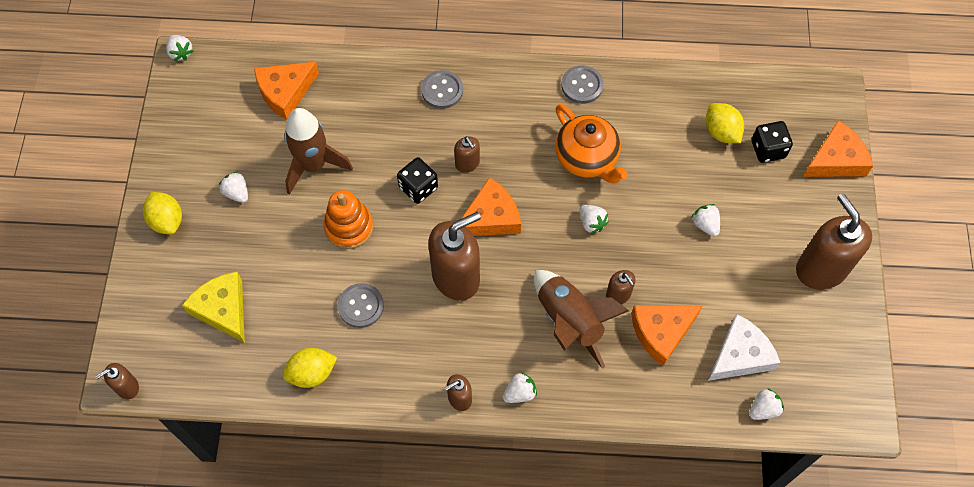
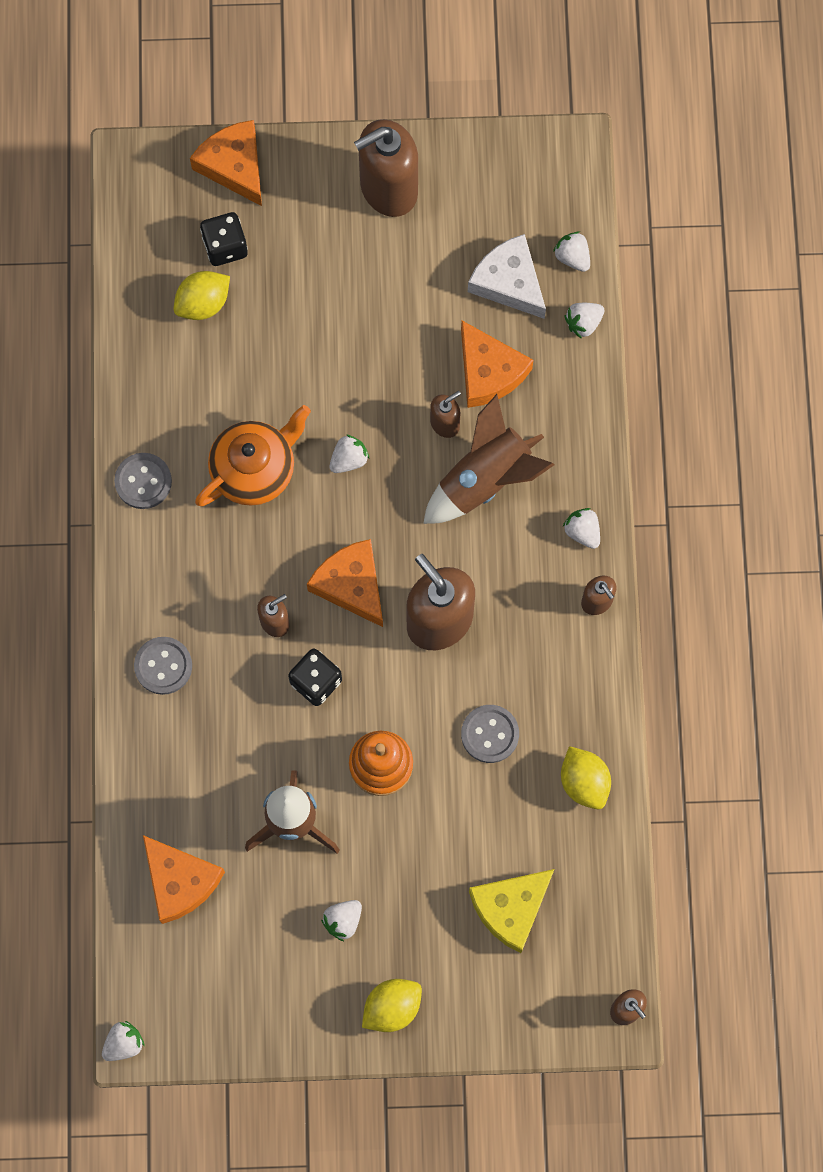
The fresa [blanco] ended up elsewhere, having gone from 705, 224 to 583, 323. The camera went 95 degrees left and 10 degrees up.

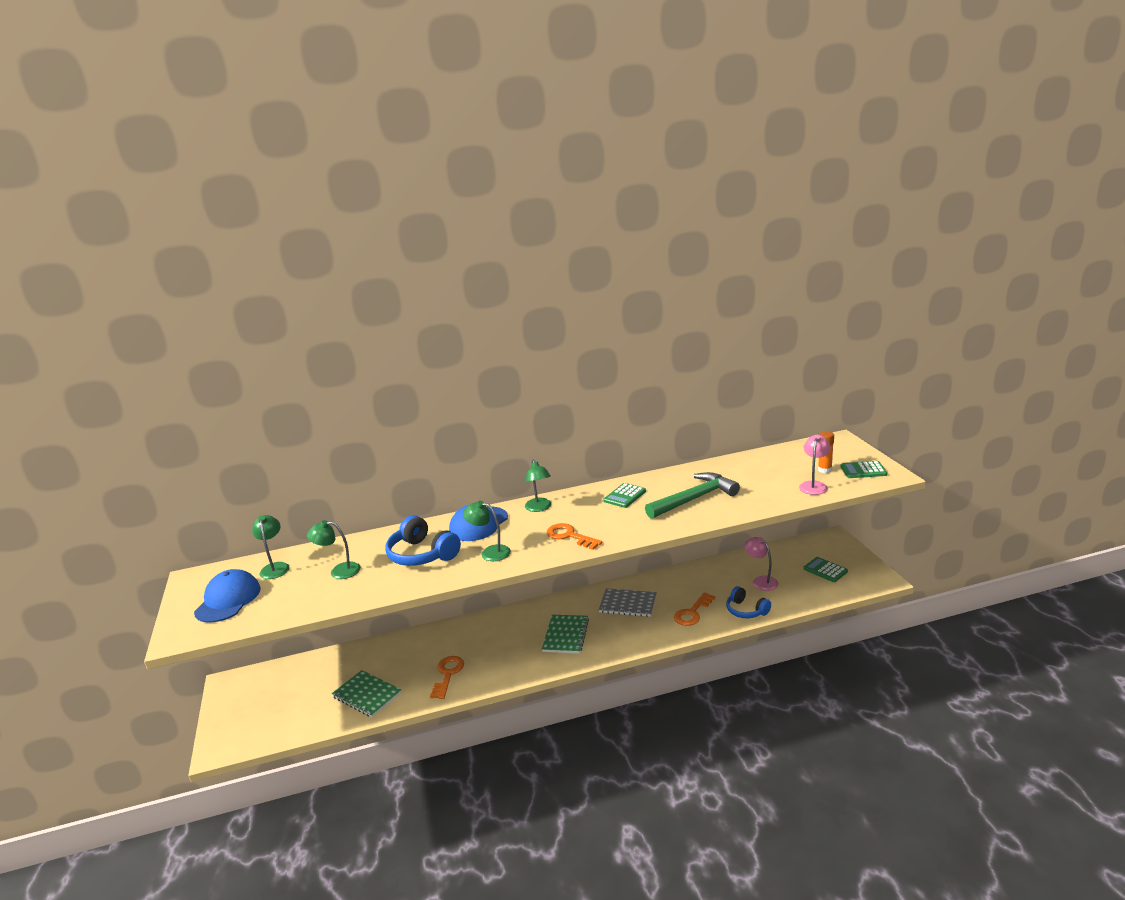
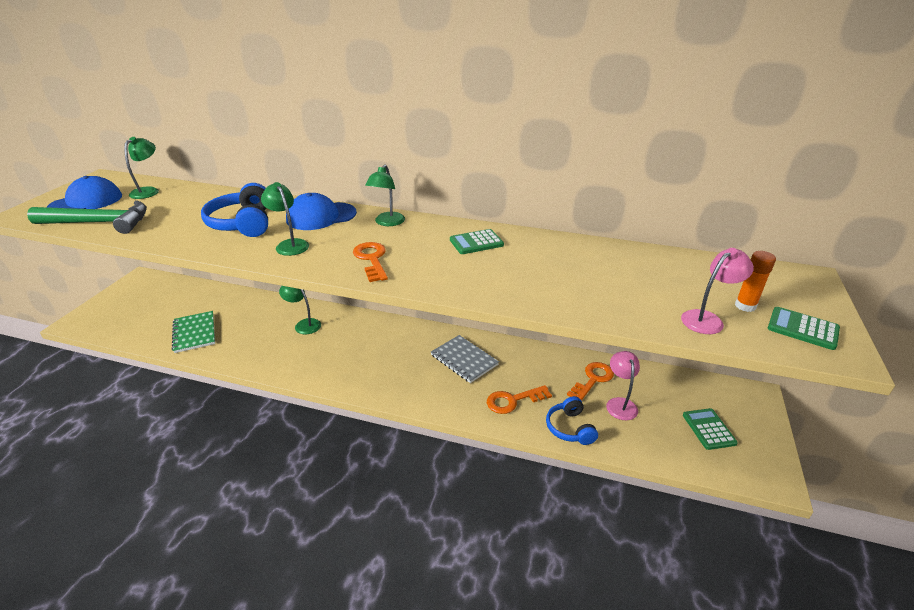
The second view lost the cuaderno [verde] at 566, 635. The lámpara [verde] ended up elsewhere, having gone from 339, 571 to 304, 324. The llave [naranja] ended up elsewhere, having gone from 448, 674 to 593, 380. The martillo [verde] ended up elsewhere, having gone from 694, 499 to 99, 223. The camera went 30 degrees right and 10 degrees up.

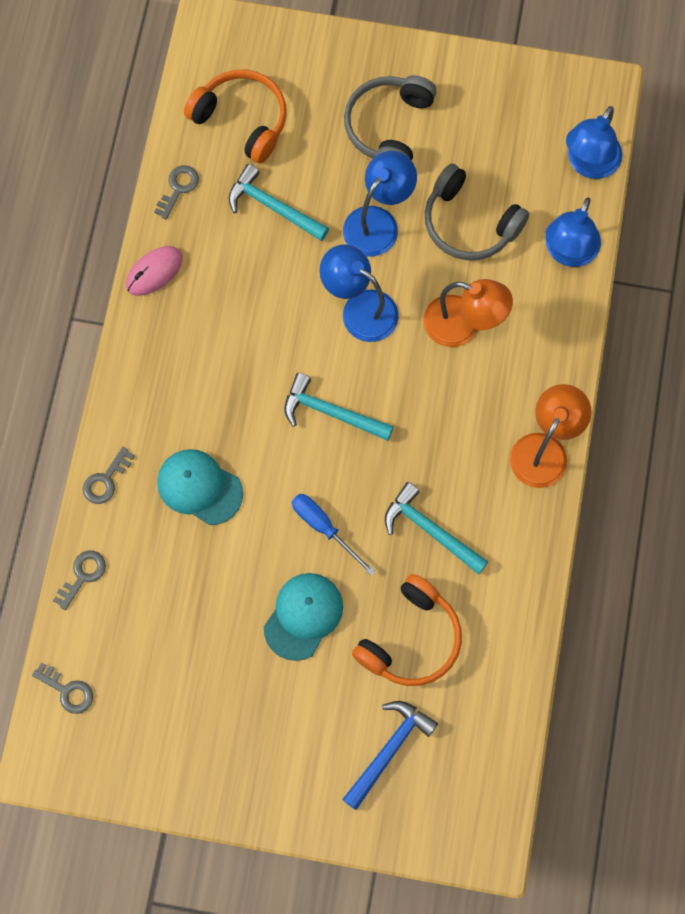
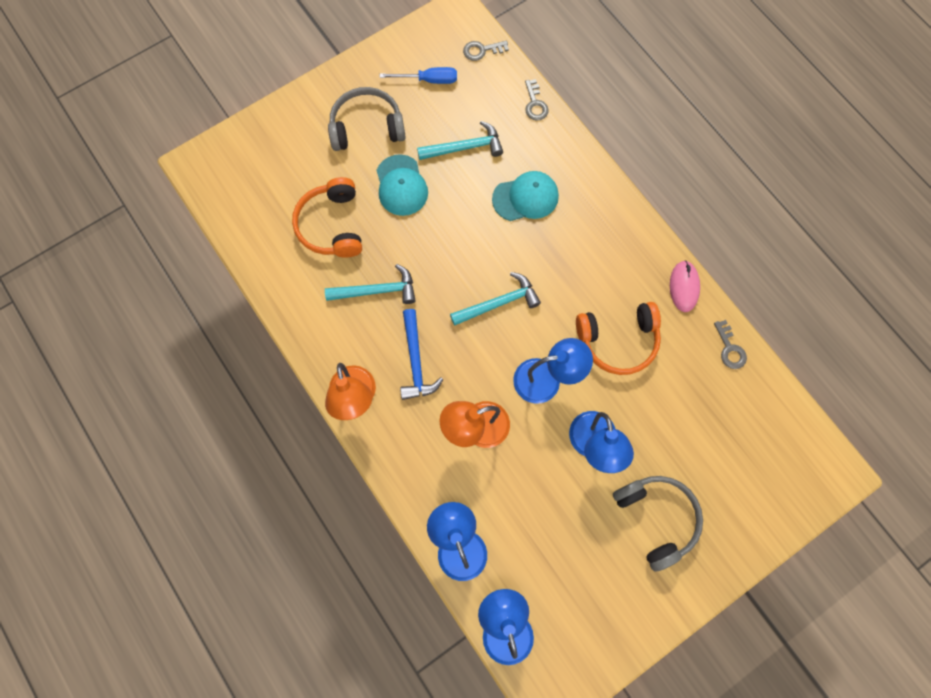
The second view lost the llave [gris] at 106, 480. The auriculares [naranja] ended up elsewhere, having gone from 242, 120 to 618, 341. The martillo [turquesa] ended up elsewhere, having gone from 273, 207 to 465, 148. The destornillador [azul] ended up elsewhere, having gone from 324, 528 to 428, 80. The martillo [azul] ended up elsewhere, having gone from 389, 750 to 415, 361. The auriculares [gris] ended up elsewhere, having gone from 469, 223 to 367, 127. The camera went 135 degrees right and 0 degrees up.

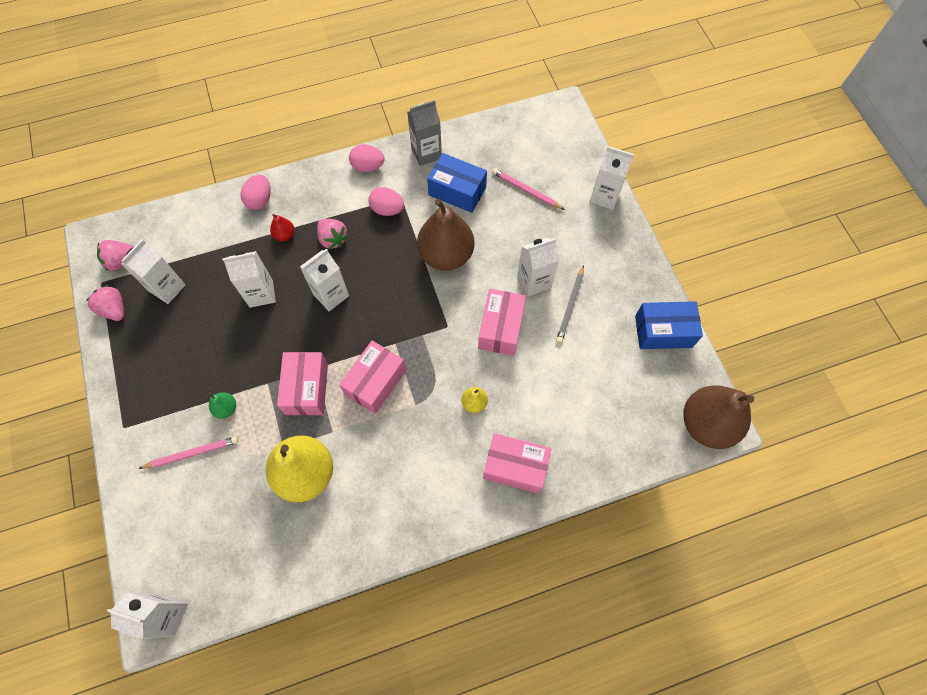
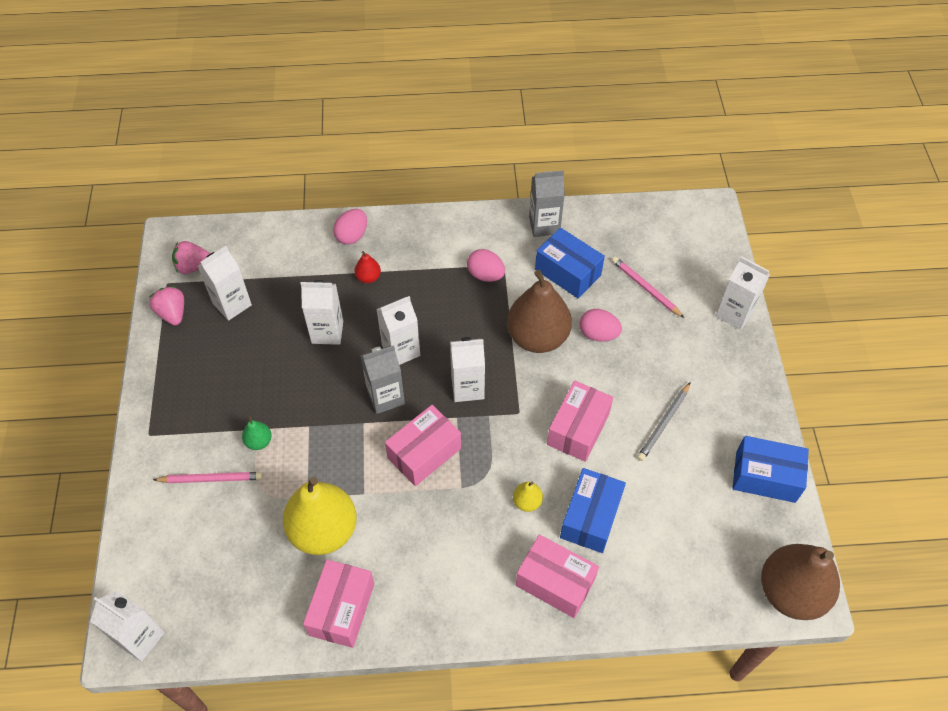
The second view lost the fresa [rosa] at 333, 239. The second view gained the cartón de leche [gris] at 385, 397. The second view gained the caja [azul] at 590, 517. The caja [rosa] ended up elsewhere, having gone from 307, 389 to 342, 609. The huevo [rosa] ended up elsewhere, having gone from 368, 166 to 598, 334. The cartón de leche [blanco] ended up elsewhere, having gone from 534, 281 to 467, 388. The camera went 15 degrees right and 10 degrees down.

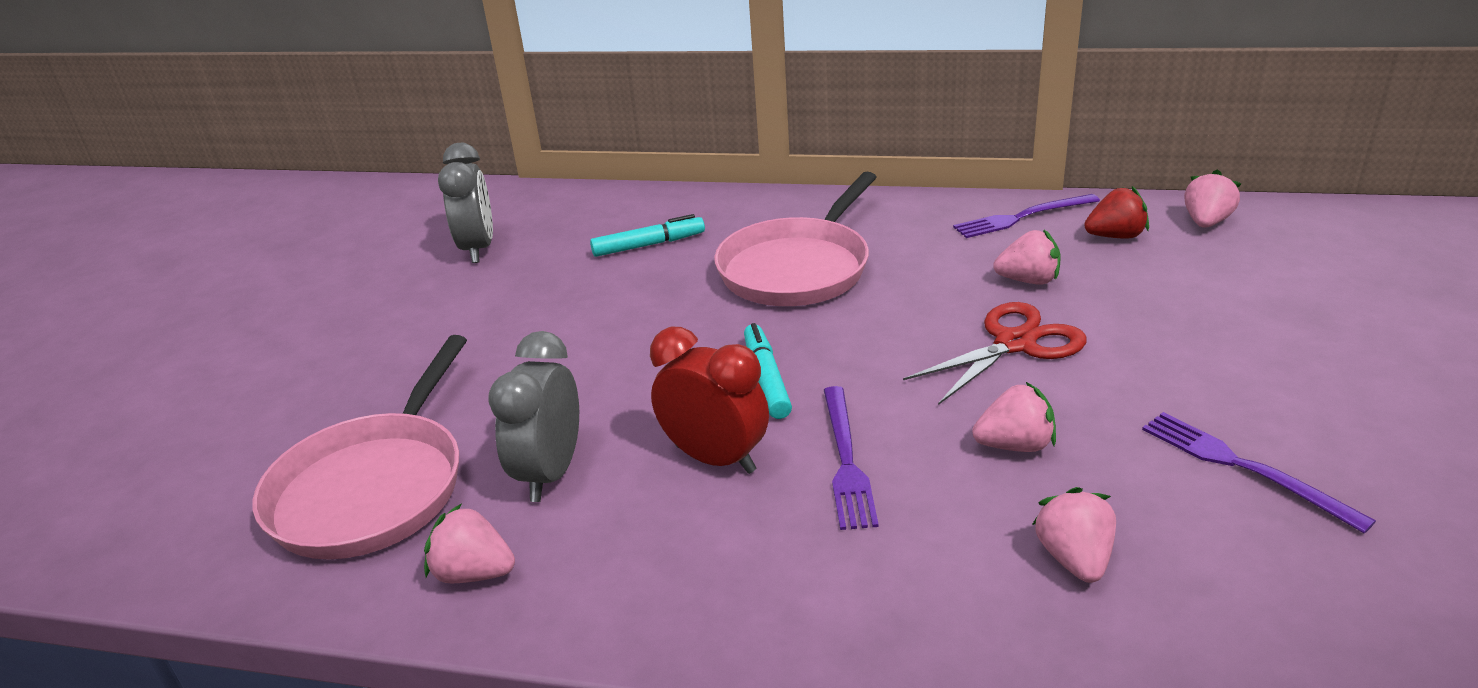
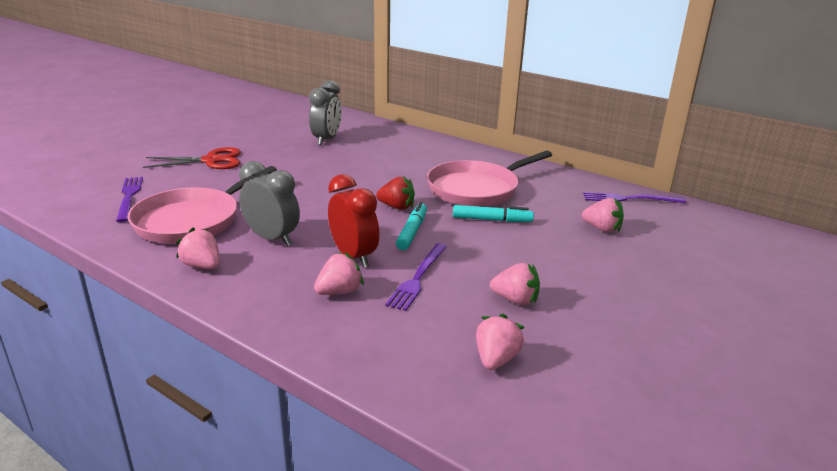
The rotulador [turquesa] ended up elsewhere, having gone from 649, 245 to 492, 220. The tijeras [rojo] ended up elsewhere, having gone from 1015, 344 to 211, 161. The fresa [rojo] ended up elsewhere, having gone from 1115, 236 to 397, 207. The tenedor [morado] ended up elsewhere, having gone from 1243, 467 to 129, 197. The fresa [rosa] ended up elsewhere, having gone from 1206, 222 to 339, 292. The despertador [gris] at 550, 473 ended up facing another way, 90 degrees clockwise from before. The camera went 20 degrees right and 5 degrees down.

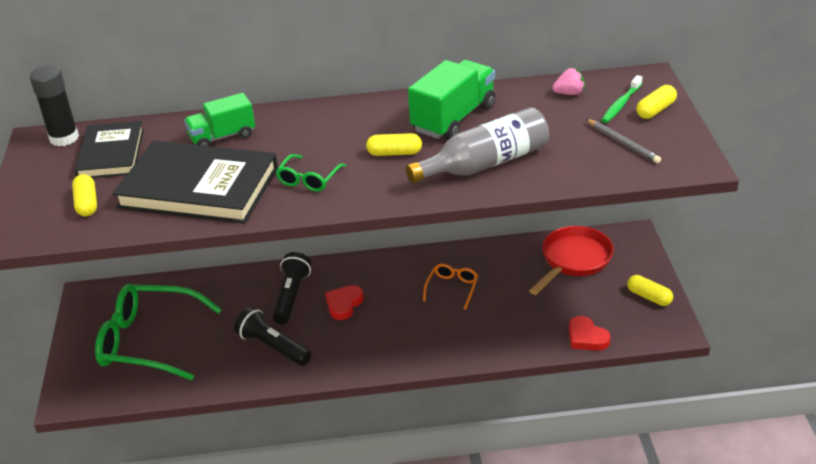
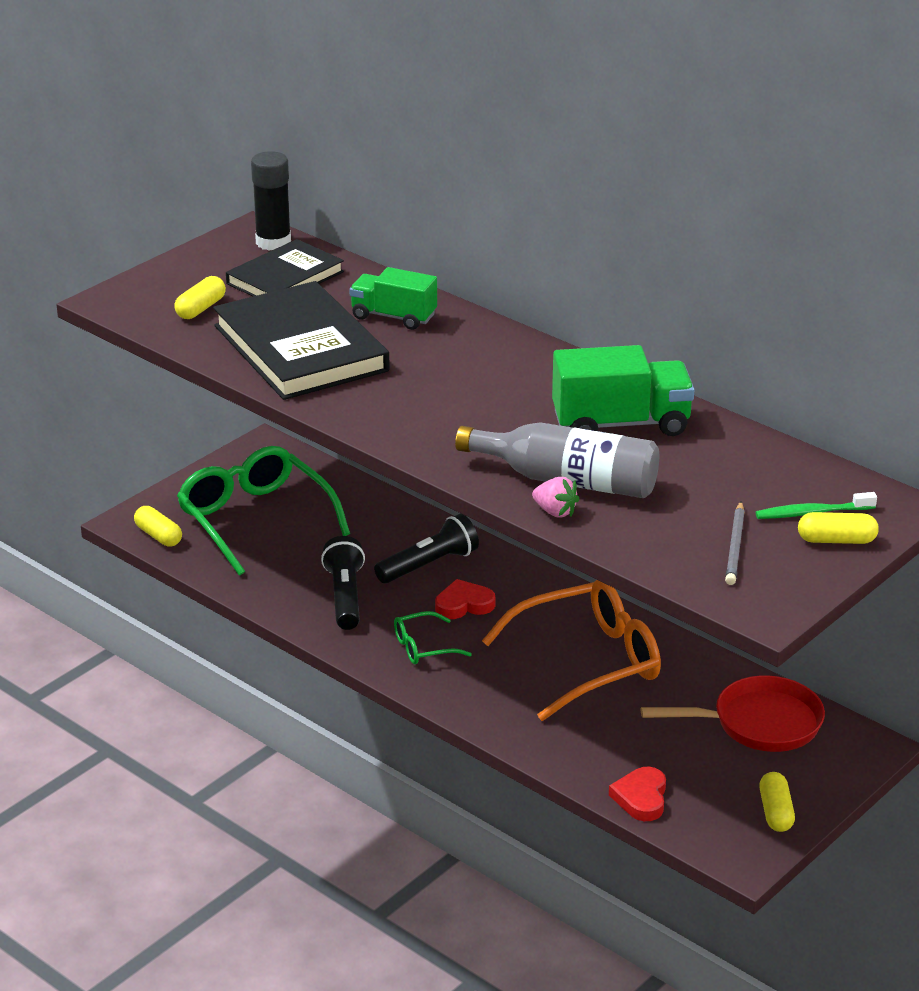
The gafas [verde] ended up elsewhere, having gone from 309, 179 to 423, 647. The cápsula [amarillo] ended up elsewhere, having gone from 394, 153 to 158, 536. The fresa [rosa] ended up elsewhere, having gone from 569, 93 to 555, 512. The size of the gafas [naranja] at 452, 288 changed by a factor of 2.16. The camera went 45 degrees right and 5 degrees down.

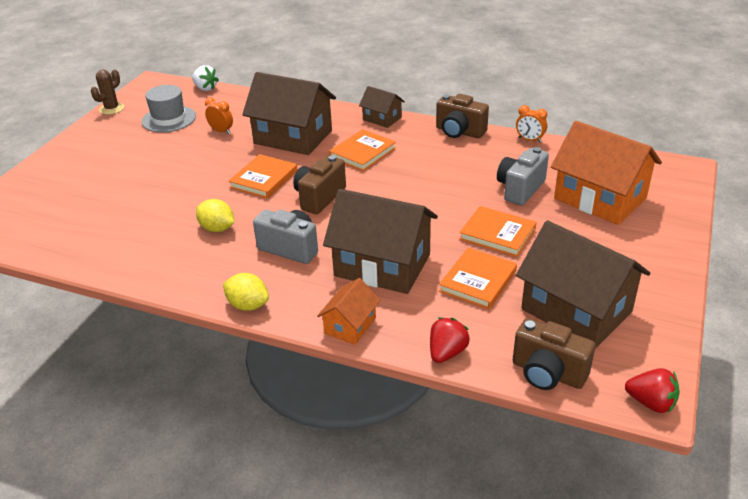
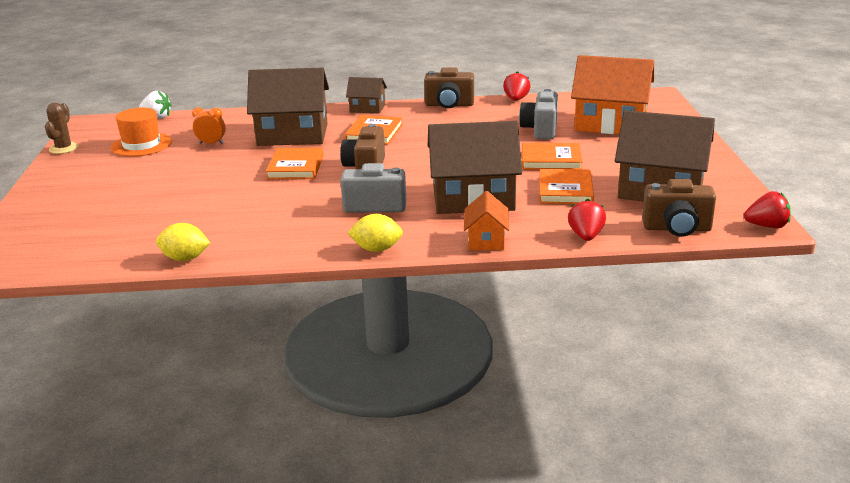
The limón [amarillo] ended up elsewhere, having gone from 217, 228 to 185, 258. Where the despertador [naranja] stood at 529, 140, the fresa [rojo] came to stand at 516, 99. What was the sombrero [gris] at 169, 119 turned into the sombrero [naranja] at 141, 145. The camera went 25 degrees left and 10 degrees down.

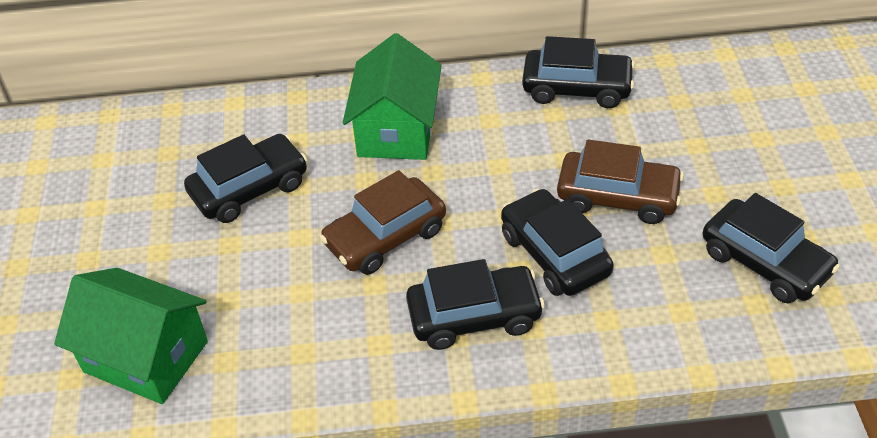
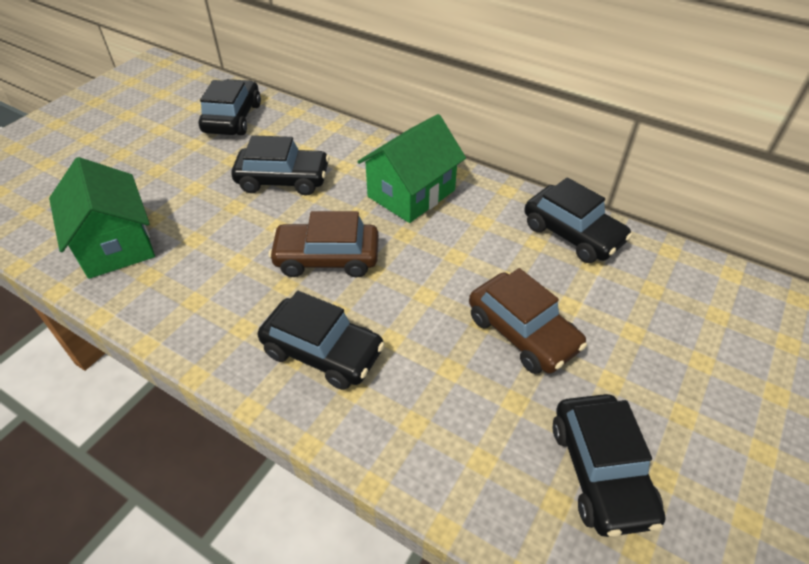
The coche [negro] ended up elsewhere, having gone from 554, 254 to 233, 118. The camera went 35 degrees right and 0 degrees up.

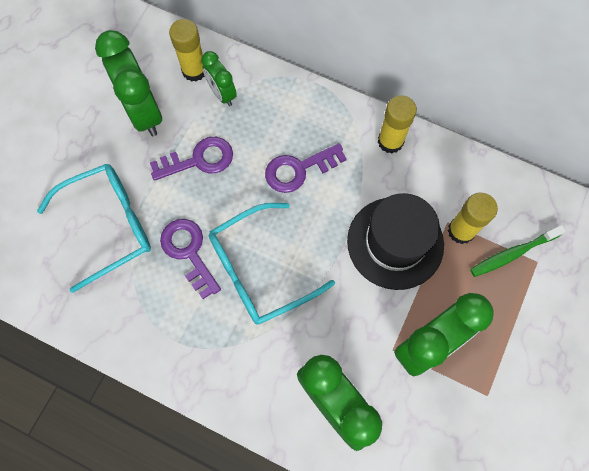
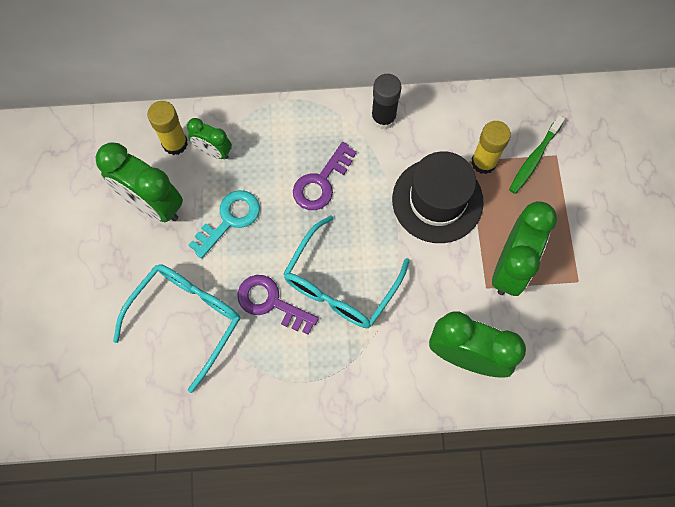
What was the llave [morado] at 199, 160 turned into the llave [turquesa] at 229, 219. What was the barra de pegamento [amarillo] at 390, 141 turned into the barra de pegamento [negro] at 383, 118. The camera went 30 degrees left and 0 degrees up.

